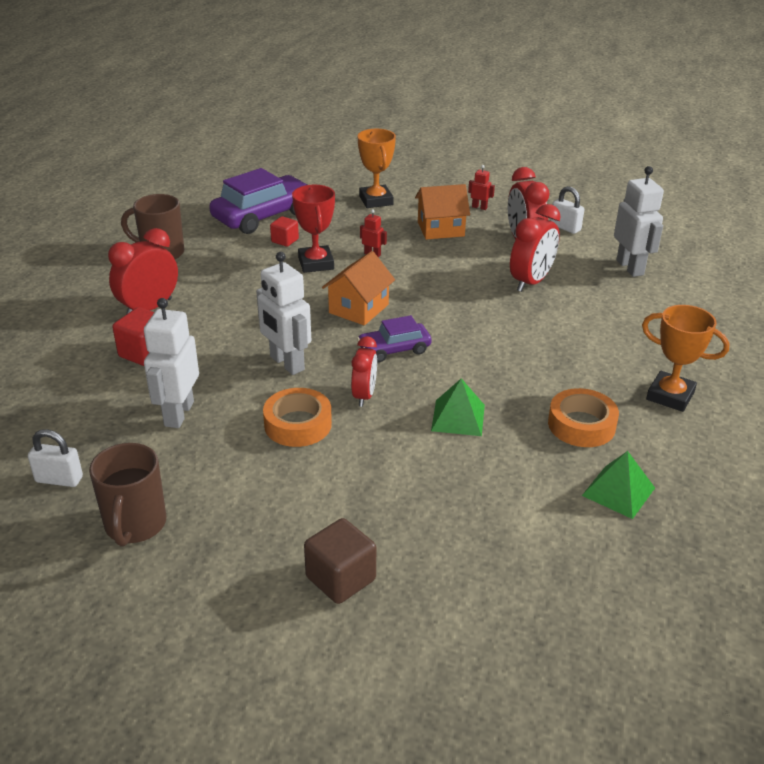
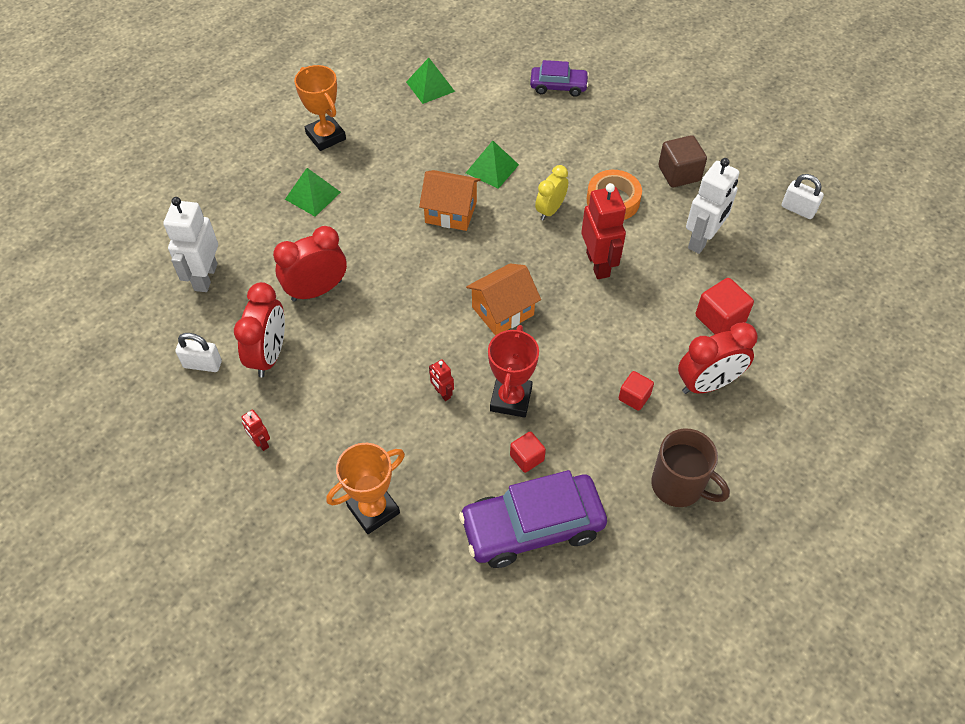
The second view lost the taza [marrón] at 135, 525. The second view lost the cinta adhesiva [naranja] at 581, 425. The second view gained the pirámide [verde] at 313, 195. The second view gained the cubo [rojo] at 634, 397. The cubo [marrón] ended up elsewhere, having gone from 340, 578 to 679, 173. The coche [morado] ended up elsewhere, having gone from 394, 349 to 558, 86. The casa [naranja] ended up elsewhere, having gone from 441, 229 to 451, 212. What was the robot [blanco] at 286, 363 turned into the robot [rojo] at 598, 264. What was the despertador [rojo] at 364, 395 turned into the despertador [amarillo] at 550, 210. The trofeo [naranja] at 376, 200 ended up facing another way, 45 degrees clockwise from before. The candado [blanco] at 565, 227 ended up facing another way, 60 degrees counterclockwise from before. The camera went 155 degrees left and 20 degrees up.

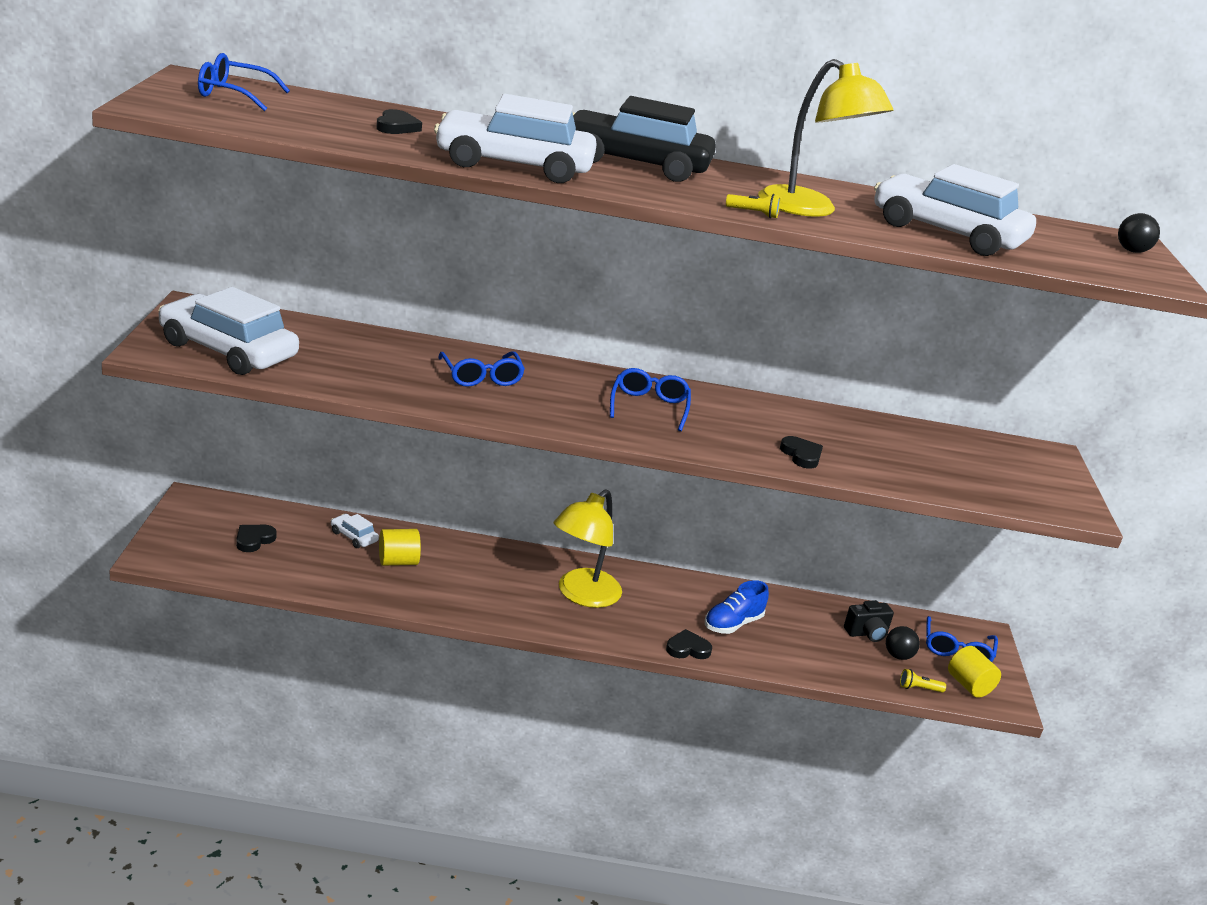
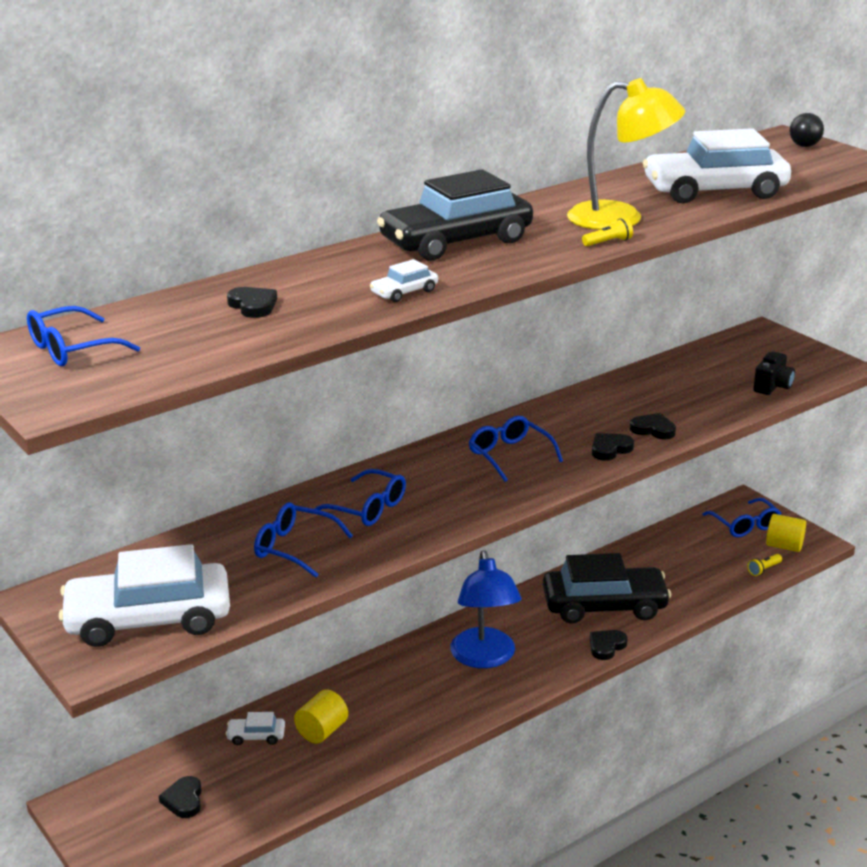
The second view lost the pelota [negro] at 898, 656. The second view gained the gafas [azul] at 294, 548. The second view gained the corazón [negro] at 610, 449. The cámara [negro] ended up elsewhere, having gone from 867, 633 to 772, 387. Where the zapato [azul] stood at 732, 624, the coche [negro] came to stand at 604, 605. What was the lámpara [amarillo] at 582, 595 turned into the lámpara [azul] at 485, 658. The size of the coche [blanco] at 514, 165 changed by a factor of 0.42. The camera went 35 degrees left and 0 degrees up.

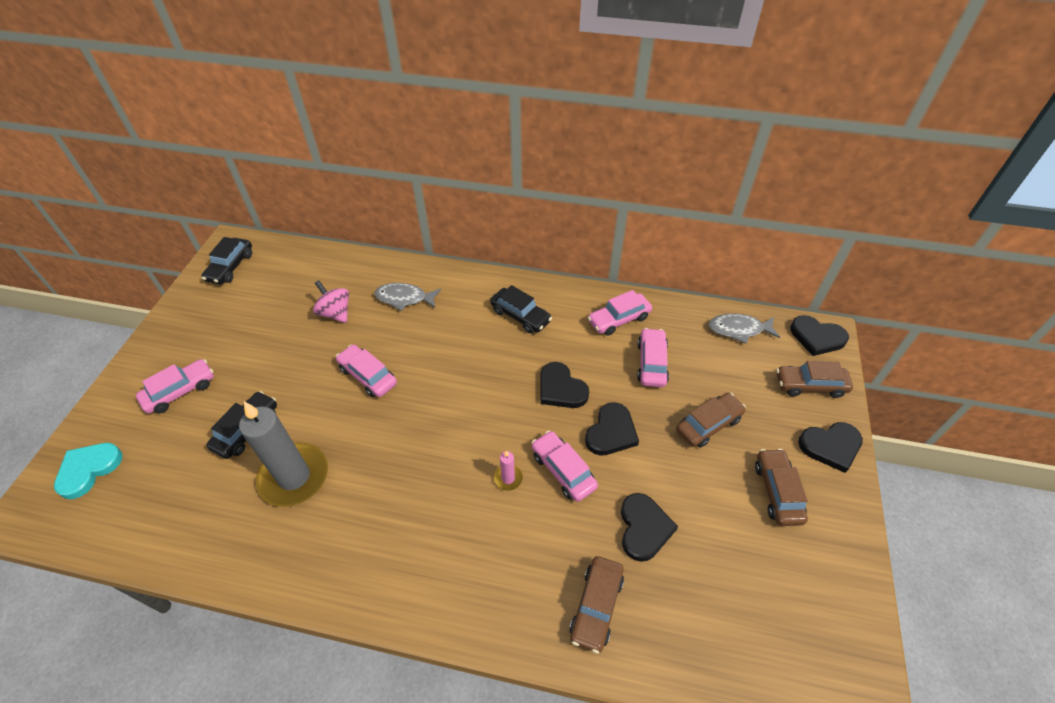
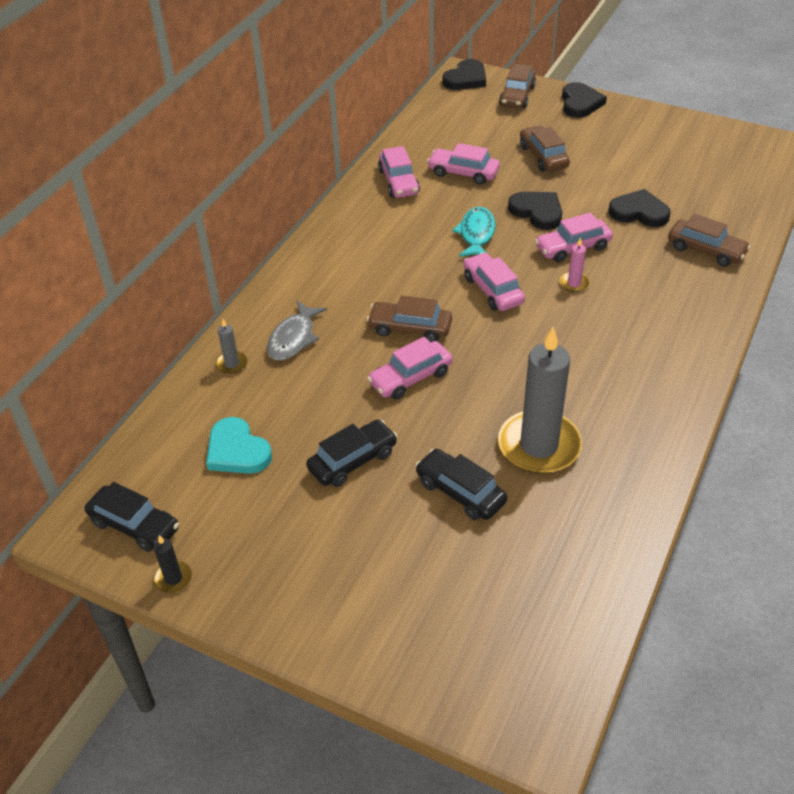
The second view lost the peonza [rosa] at 335, 313. The second view lost the pez [gris] at 739, 329. The second view gained the vela [negro] at 173, 578. The second view gained the vela [gris] at 232, 364. The corazón [turquesa] ended up elsewhere, having gone from 88, 470 to 237, 451. The coche [rosa] ended up elsewhere, having gone from 180, 391 to 493, 290. The coche [negro] ended up elsewhere, having gone from 520, 316 to 353, 461. The coche [marrón] ended up elsewhere, having gone from 777, 491 to 410, 328. Where the corazón [negro] stood at 561, 389, the pez [turquesa] came to stand at 476, 234. The camera went 75 degrees left and 5 degrees down.

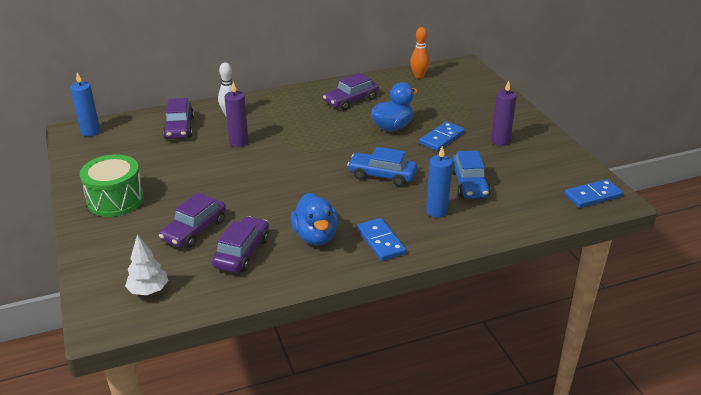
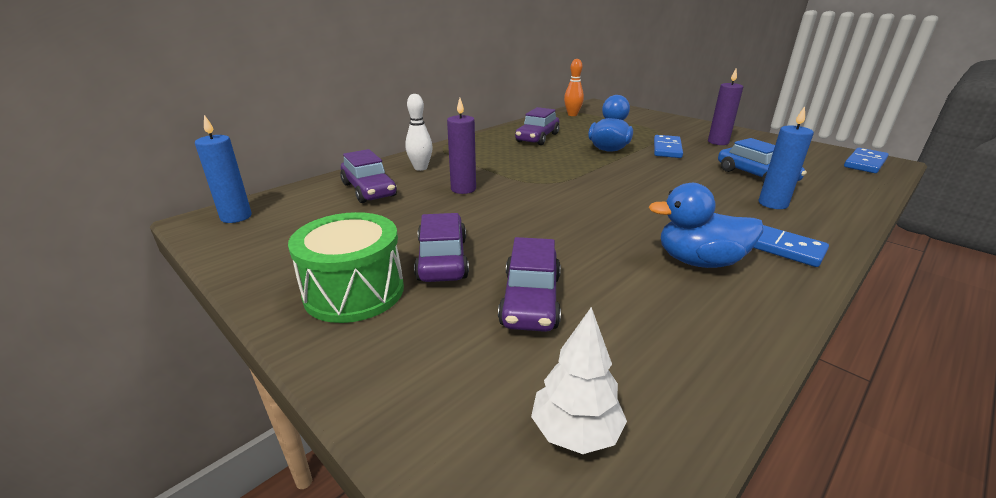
The second view lost the coche [azul] at 382, 175. The coche [morado] ended up elsewhere, having gone from 242, 253 to 442, 259. The pato [azul] at 315, 236 ended up facing another way, 135 degrees clockwise from before. The camera went 25 degrees left and 5 degrees down.

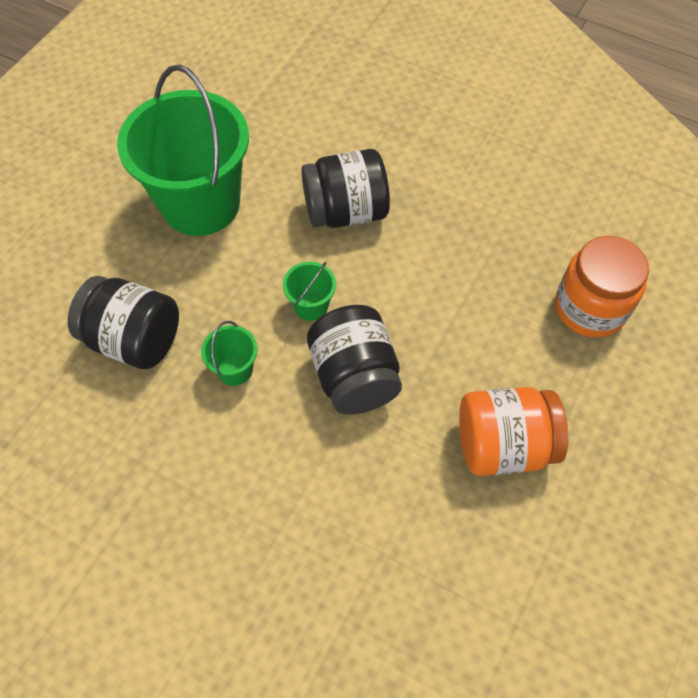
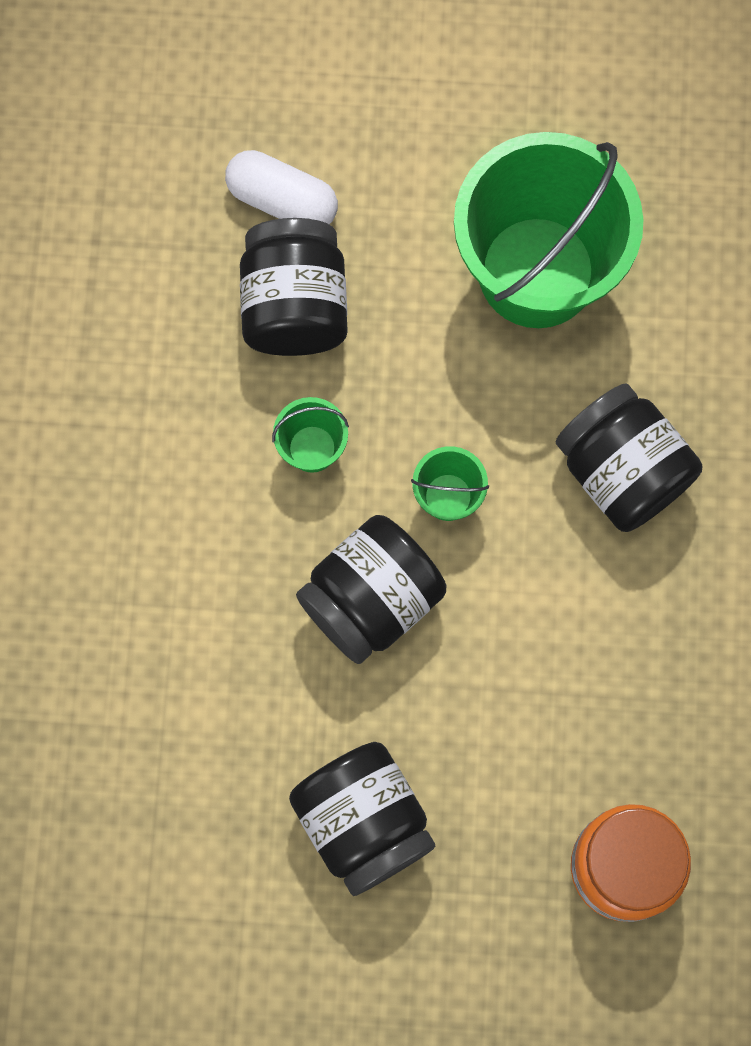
The second view gained the cápsula [blanco] at 282, 200. What was the tarro [naranja] at 503, 445 turned into the tarro [negro] at 363, 822. The camera went 65 degrees right and 15 degrees up.

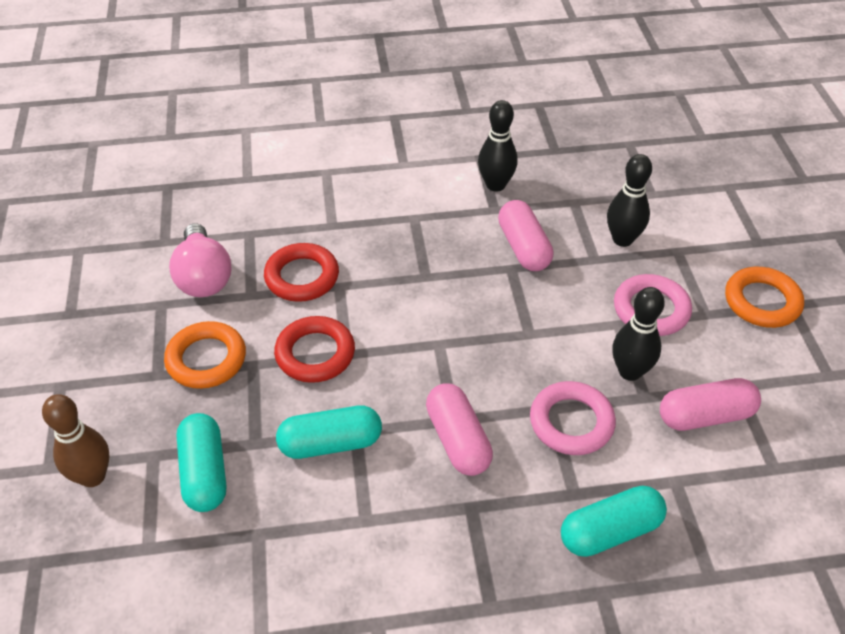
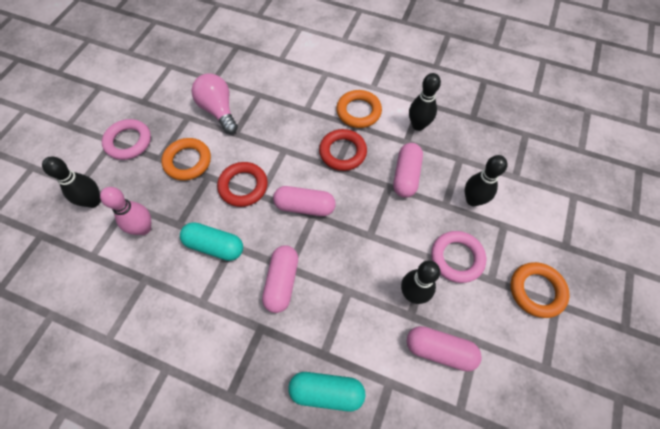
The second view gained the cápsula [rosa] at 305, 206. The second view gained the anillo [naranja] at 358, 111. The anillo [rojo] ended up elsewhere, having gone from 302, 277 to 342, 152. The anillo [rosa] ended up elsewhere, having gone from 571, 422 to 128, 142. Where the cápsula [turquesa] stood at 205, 472, the bolo [rosa] came to stand at 144, 228. What was the bolo [marrón] at 93, 476 turned into the bolo [negro] at 93, 201. The bombilla [rosa] at 204, 277 ended up facing another way, 135 degrees clockwise from before. The camera went 30 degrees right and 15 degrees up.

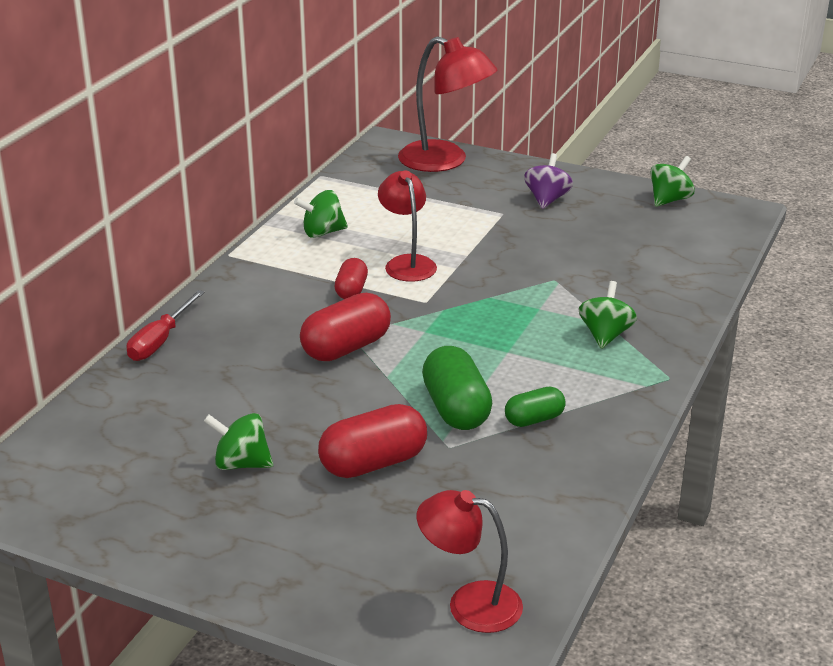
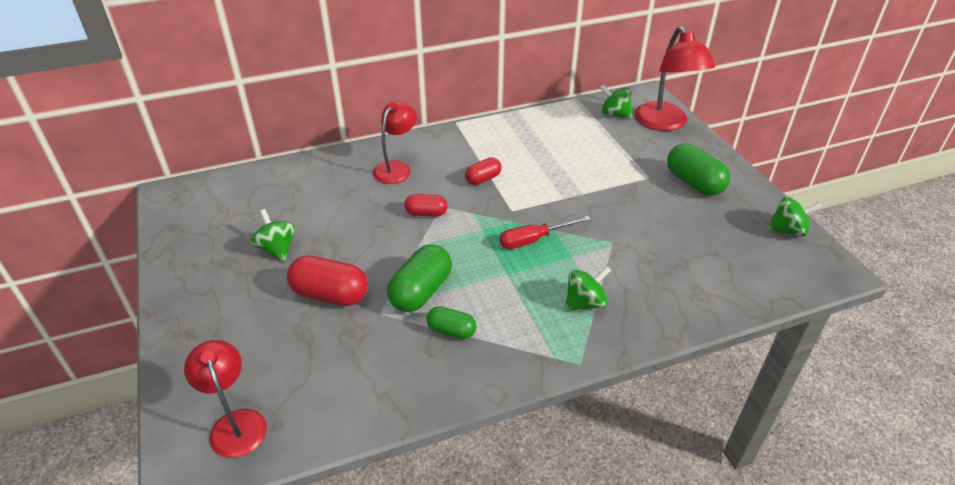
The destornillador [rojo] ended up elsewhere, having gone from 160, 341 to 534, 240. The peonza [verde] ended up elsewhere, having gone from 322, 232 to 614, 114. The lámpara [rojo] ended up elsewhere, having gone from 407, 263 to 396, 168. Where the peonza [morado] stood at 547, 199, the cápsula [verde] came to stand at 694, 183. The size of the cápsula [rojo] at 346, 348 changed by a factor of 0.59. The camera went 45 degrees right and 10 degrees up.

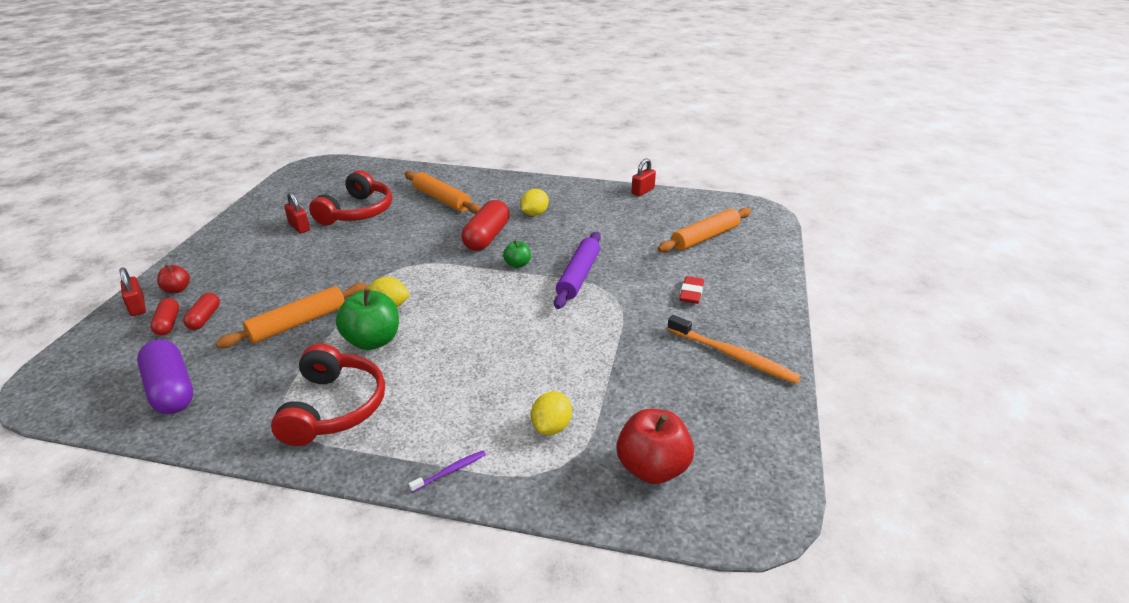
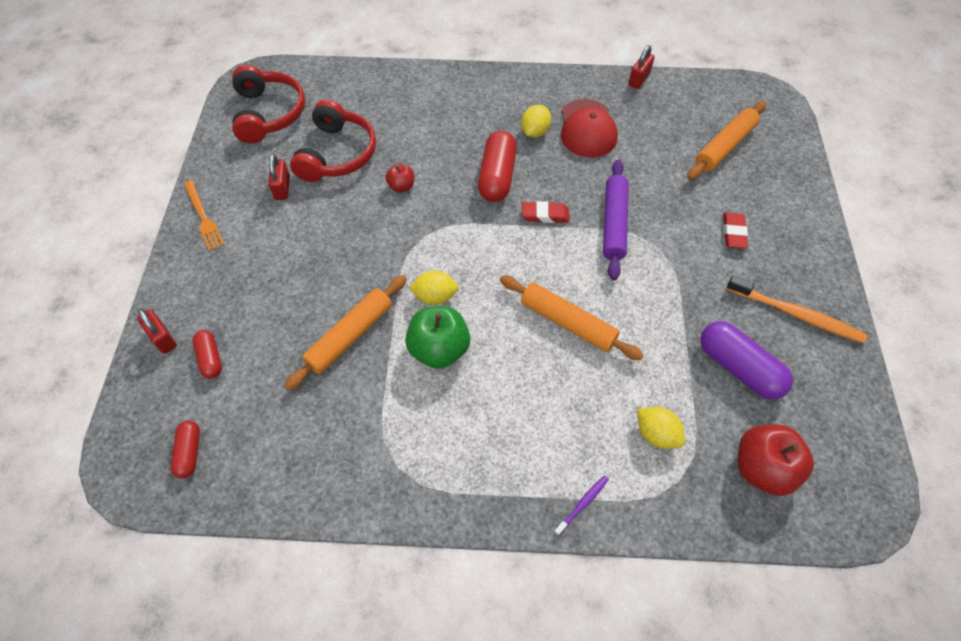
The second view gained the tenedor [naranja] at 203, 217. The second view gained the gorra [rojo] at 587, 129. The cápsula [morado] ended up elsewhere, having gone from 171, 390 to 739, 368. The manzana [rojo] ended up elsewhere, having gone from 177, 289 to 401, 186. The cápsula [rojo] ended up elsewhere, having gone from 204, 318 to 189, 452. The auriculares [rojo] ended up elsewhere, having gone from 333, 407 to 268, 113. The rodillo [naranja] ended up elsewhere, having gone from 442, 199 to 567, 322. Where the manzana [verde] stood at 517, 264, the goma de borrar [rojo] came to stand at 545, 215. The candado [rojo] at 299, 227 ended up facing another way, 45 degrees clockwise from before. The limón [amarillo] at 551, 427 ended up facing another way, 60 degrees counterclockwise from before. The camera went 10 degrees left and 25 degrees up.

